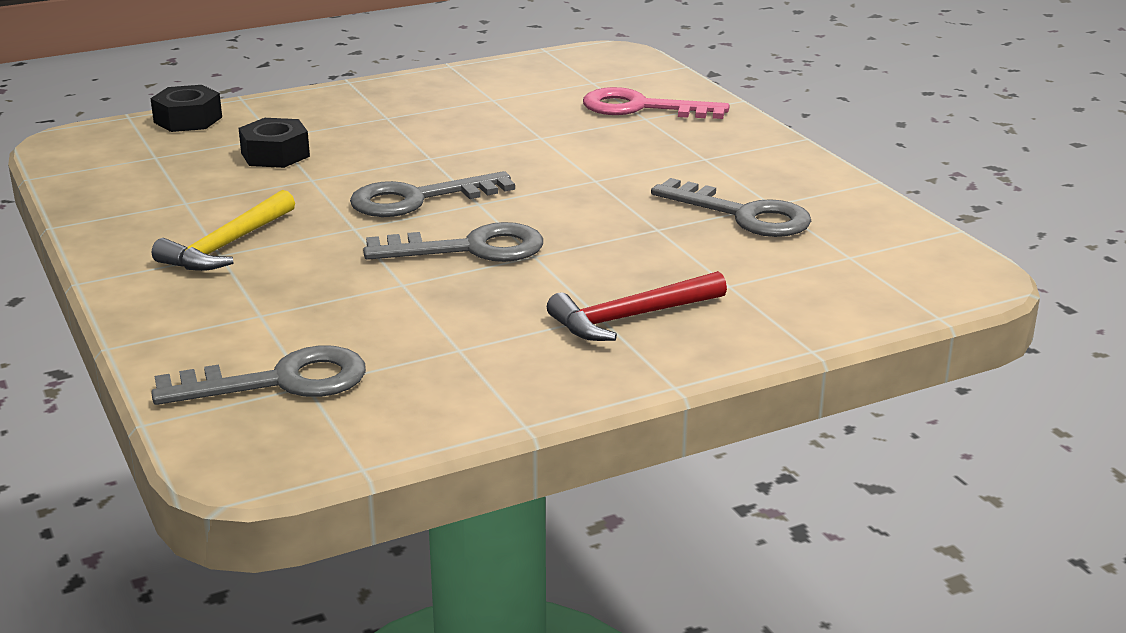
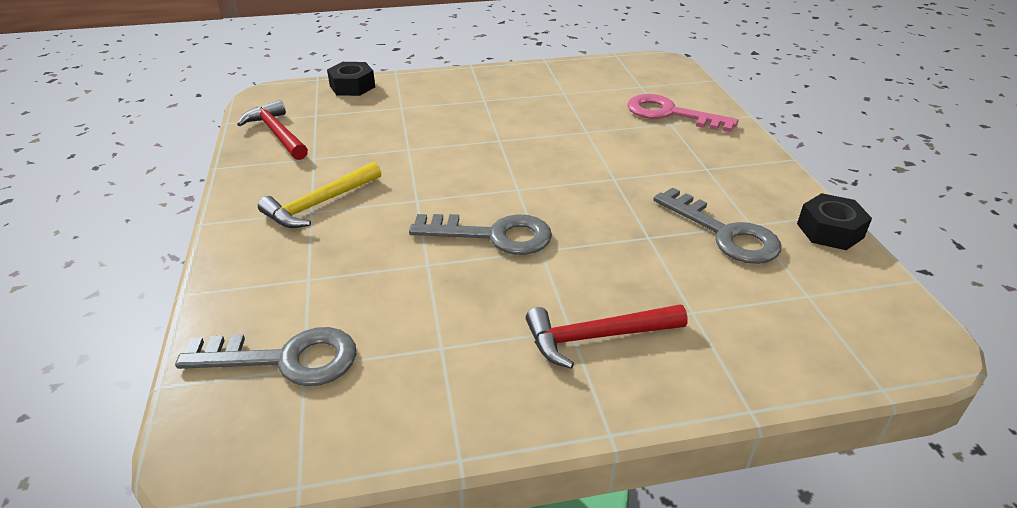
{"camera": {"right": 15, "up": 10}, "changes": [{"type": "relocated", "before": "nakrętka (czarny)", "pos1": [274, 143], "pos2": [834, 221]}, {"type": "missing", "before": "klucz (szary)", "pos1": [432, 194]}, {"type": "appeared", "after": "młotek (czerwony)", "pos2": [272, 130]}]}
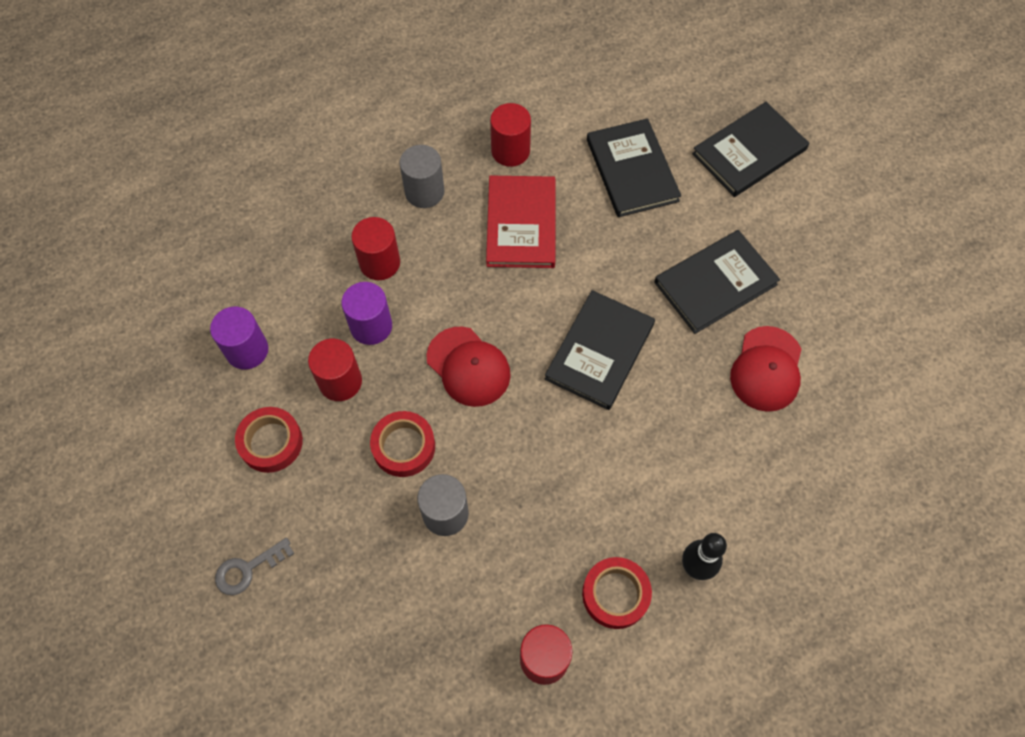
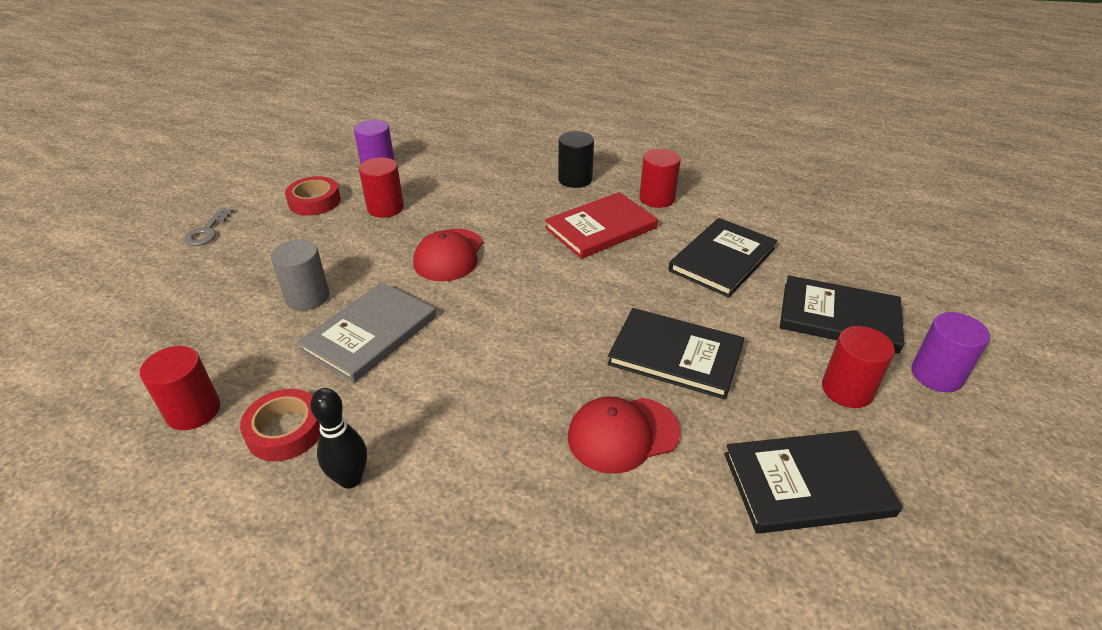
{"camera": {"right": 55, "up": -25}, "changes": [{"type": "spun", "before": "klucz (szary)", "pos1": [254, 566], "pos2": [208, 227], "turn": -105}, {"type": "relocated", "before": "walec (fioletowy)", "pos1": [366, 313], "pos2": [950, 352]}, {"type": "relocated", "before": "walec (czerwony)", "pos1": [375, 248], "pos2": [858, 367]}, {"type": "missing", "before": "taśma klejąca (czerwony)", "pos1": [402, 444]}, {"type": "colour", "before": "walec (szary)", "after": "walec (czarny)", "pos1": [422, 176], "pos2": [576, 159]}, {"type": "relocated", "before": "książka (czarny)", "pos1": [600, 350], "pos2": [813, 482]}, {"type": "appeared", "after": "książka (szary)", "pos2": [366, 332]}]}
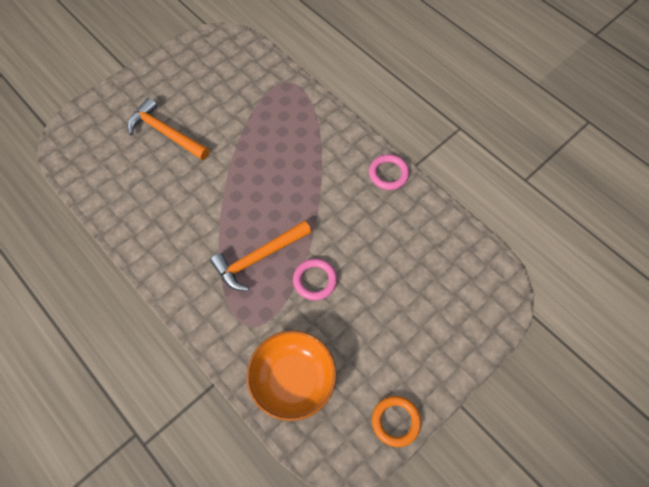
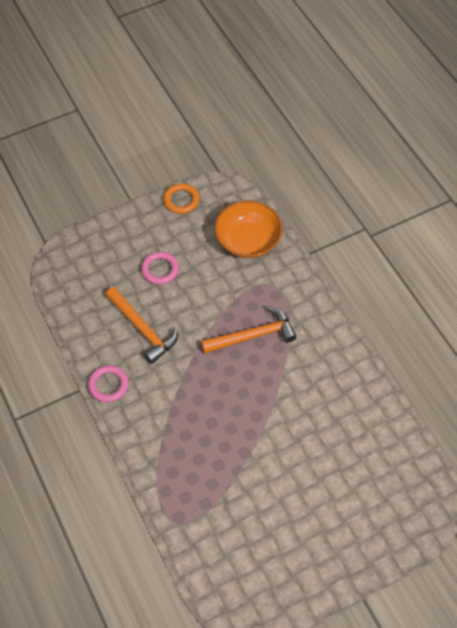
{"camera": {"right": -165, "up": -5}, "changes": [{"type": "relocated", "before": "młotek (pomarańczowy)", "pos1": [168, 129], "pos2": [142, 325]}, {"type": "relocated", "before": "pierścień (różowy)", "pos1": [315, 279], "pos2": [160, 268]}]}
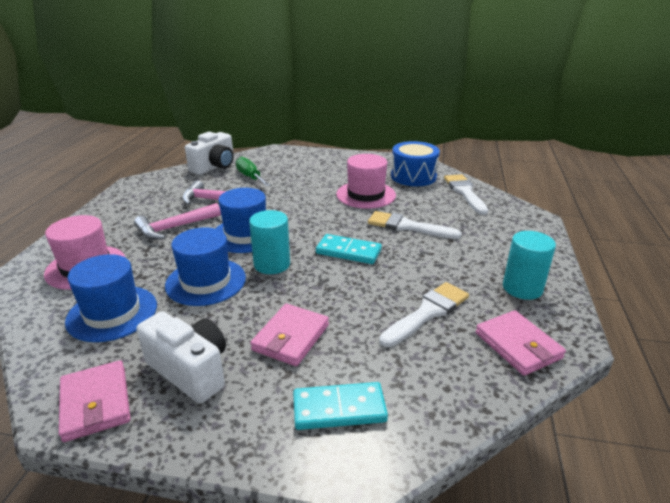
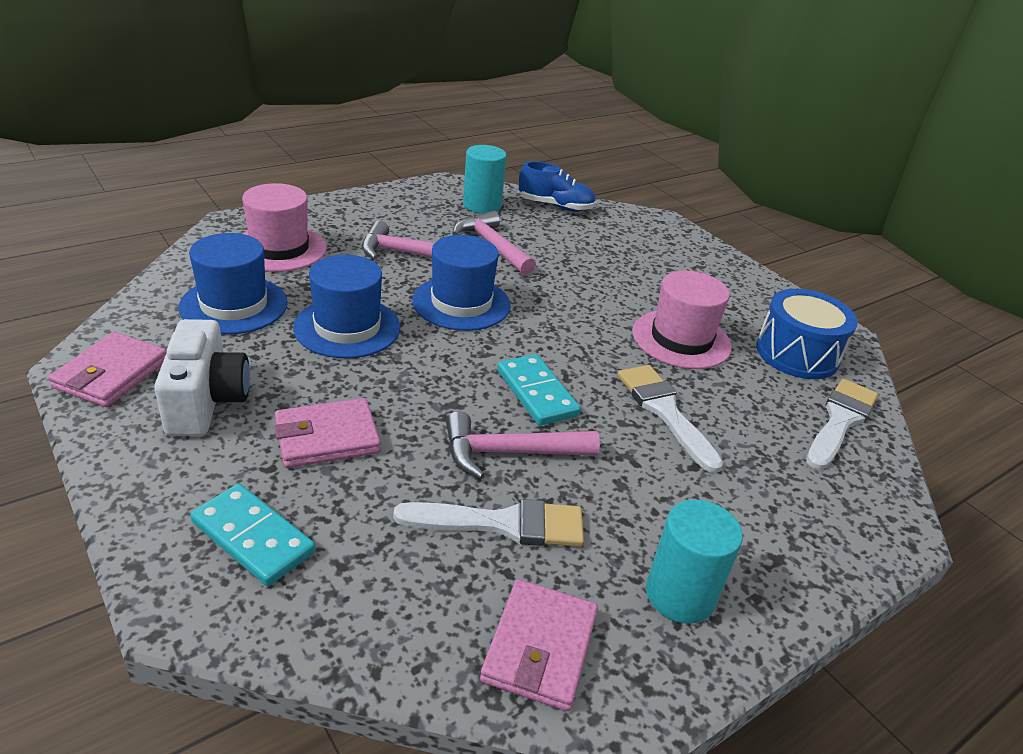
{"camera": {"right": 40, "up": 5}, "changes": [{"type": "exchanged", "before": "aparat fotograficzny (biały)", "after": "but (niebieski)", "pos1": [209, 153], "pos2": [557, 186]}, {"type": "missing", "before": "śrubokręt (zielony)", "pos1": [253, 172]}, {"type": "relocated", "before": "walec (turkusowy)", "pos1": [269, 242], "pos2": [485, 179]}, {"type": "appeared", "after": "młotek (różowy)", "pos2": [523, 445]}]}
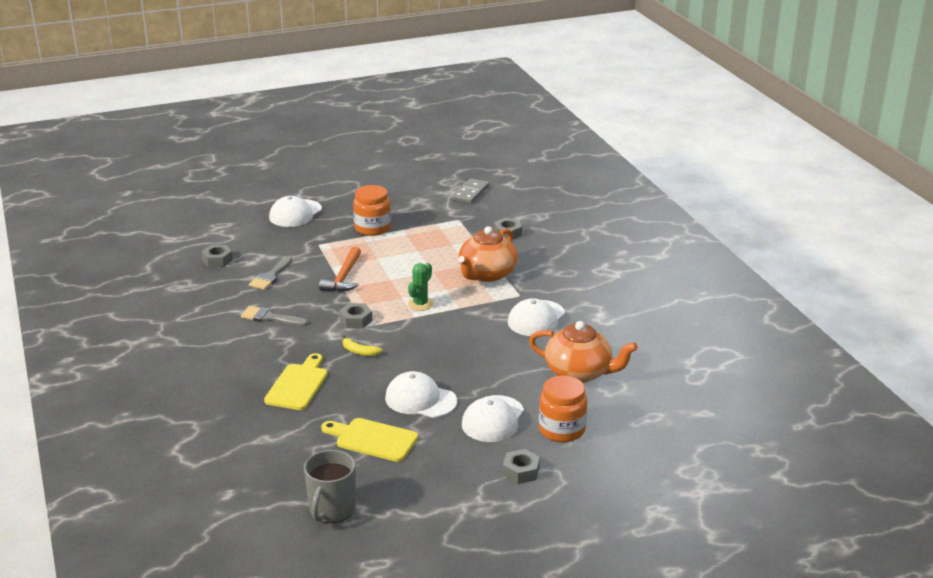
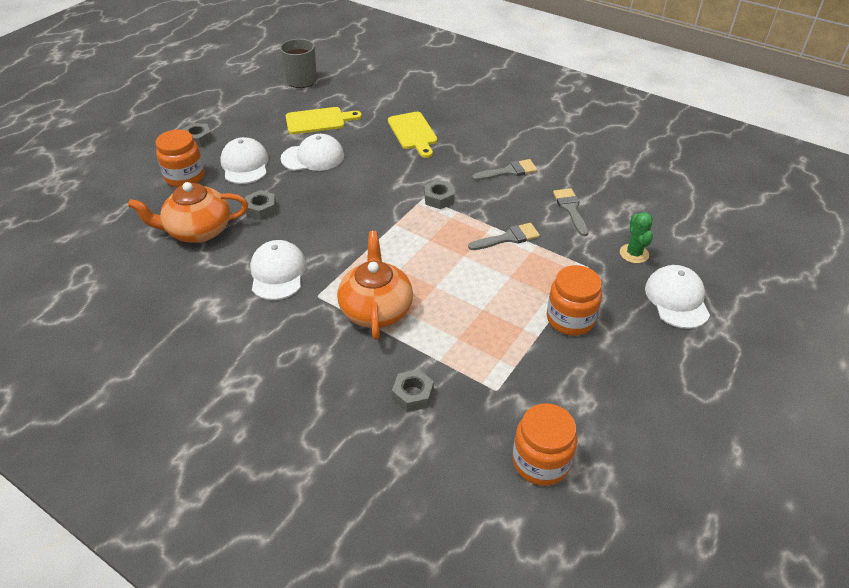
{"camera": {"right": 145, "up": 15}, "changes": [{"type": "relocated", "before": "nakrętka (szary)", "pos1": [217, 256], "pos2": [260, 205]}, {"type": "exchanged", "before": "młotek (pomarańczowy)", "after": "pędzel (szary)", "pos1": [340, 269], "pos2": [504, 236]}, {"type": "missing", "before": "banan (żółty)", "pos1": [363, 345]}, {"type": "relocated", "before": "kaktus (zielony)", "pos1": [421, 287], "pos2": [636, 238]}, {"type": "exchanged", "before": "kostka domina (szary)", "after": "słoik (pomarańczowy)", "pos1": [470, 191], "pos2": [545, 444]}]}
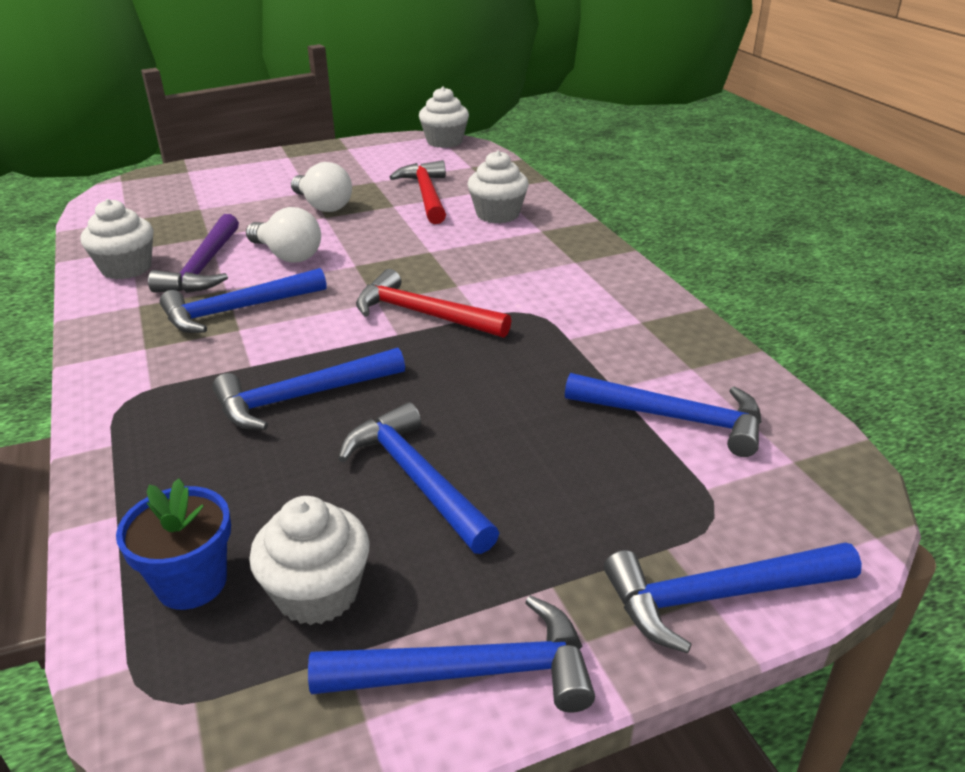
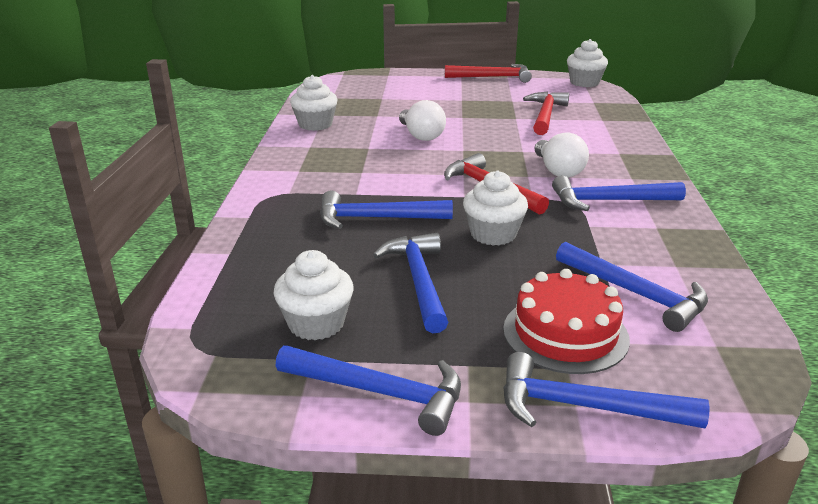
{"camera": {"right": 25, "up": -5}, "changes": [{"type": "missing", "before": "doniczka (niebieski)", "pos1": [173, 544]}, {"type": "missing", "before": "młotek (fioletowy)", "pos1": [193, 253]}, {"type": "relocated", "before": "młotek (niebieski)", "pos1": [243, 300], "pos2": [619, 193]}, {"type": "relocated", "before": "żarówka (biały)", "pos1": [321, 187], "pos2": [562, 155]}, {"type": "relocated", "before": "muffinka (biały)", "pos1": [498, 186], "pos2": [495, 208]}, {"type": "appeared", "after": "młotek (czerwony)", "pos2": [488, 73]}, {"type": "appeared", "after": "tort (czerwony)", "pos2": [566, 321]}]}
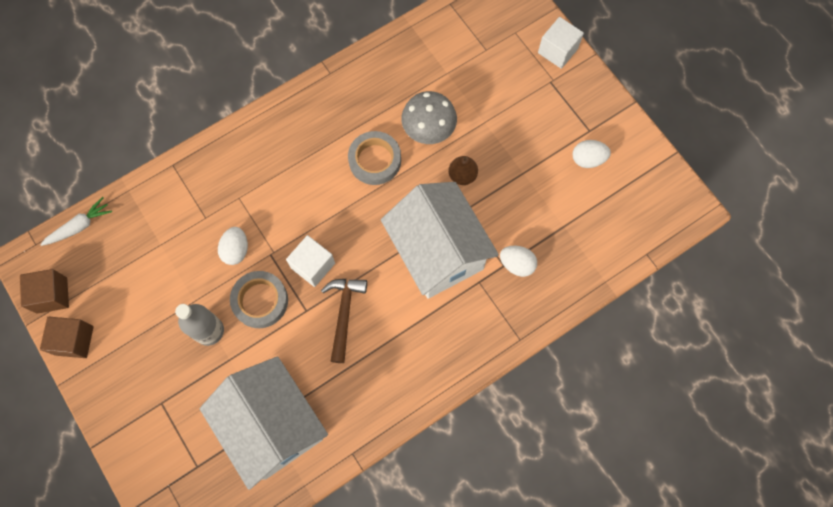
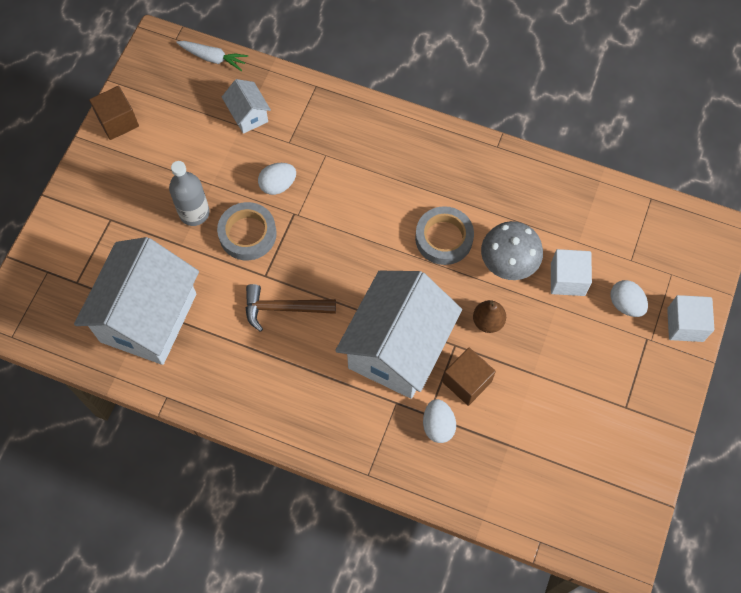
{"camera": {"right": 55, "up": -5}, "changes": [{"type": "relocated", "before": "sześcian (brązowy)", "pos1": [44, 291], "pos2": [469, 377]}, {"type": "relocated", "before": "sześcian (biały)", "pos1": [310, 261], "pos2": [571, 272]}, {"type": "spun", "before": "młotek (brązowy)", "pos1": [344, 321], "pos2": [291, 308], "turn": -150}, {"type": "relocated", "before": "jajko (biały)", "pos1": [592, 154], "pos2": [629, 298]}, {"type": "appeared", "after": "domek (biały)", "pos2": [246, 106]}]}
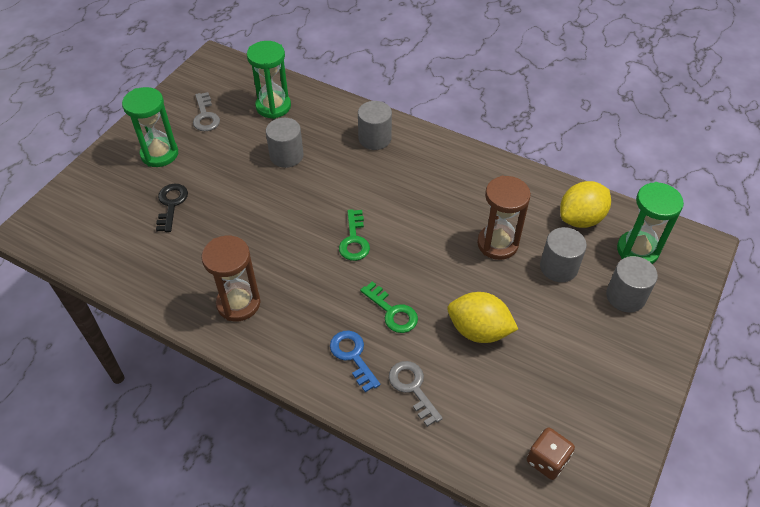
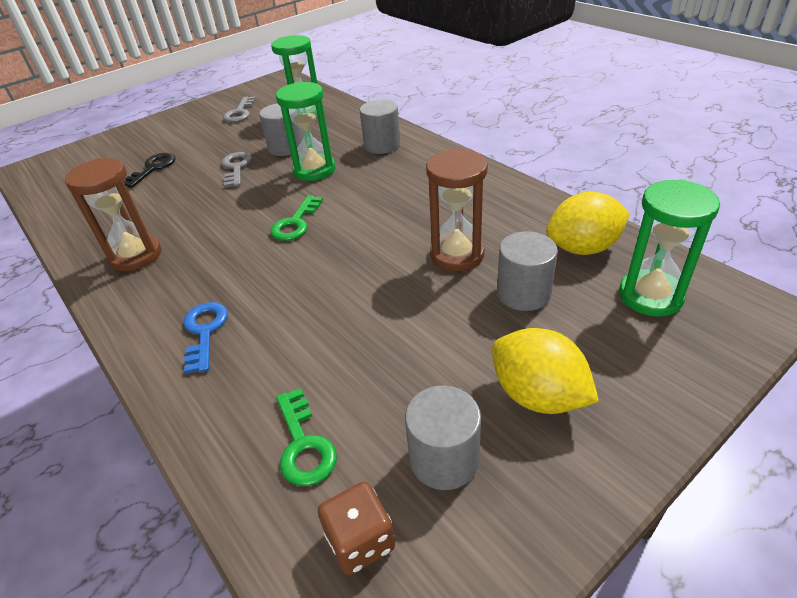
{"camera": {"right": 25, "up": -10}, "changes": [{"type": "relocated", "before": "klepsydra (zielony)", "pos1": [150, 127], "pos2": [305, 131]}, {"type": "relocated", "before": "klucz (zielony)", "pos1": [389, 307], "pos2": [306, 437]}, {"type": "relocated", "before": "klucz (szary)", "pos1": [416, 394], "pos2": [236, 169]}, {"type": "relocated", "before": "cytryna (żółty)", "pos1": [482, 317], "pos2": [545, 371]}, {"type": "relocated", "before": "walec (szary)", "pos1": [632, 284], "pos2": [443, 438]}]}
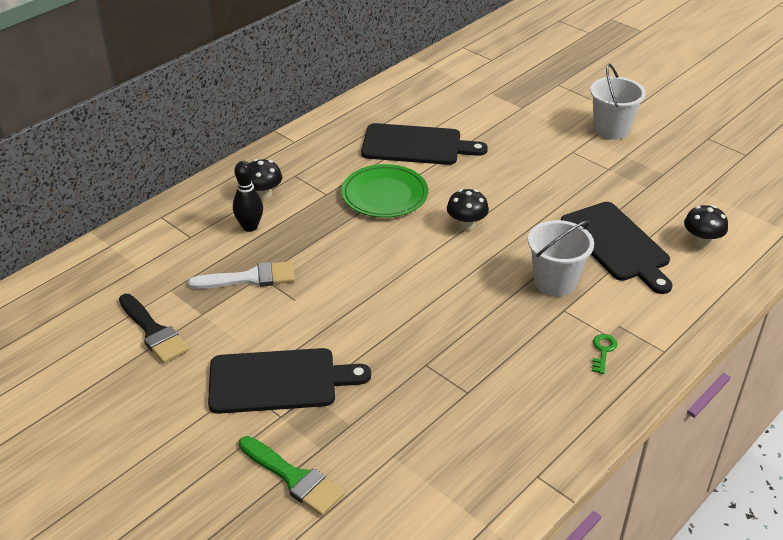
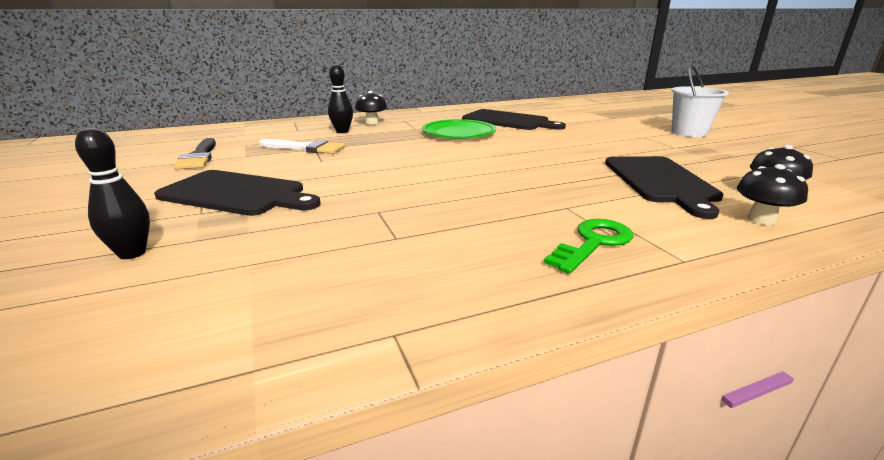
{"camera": {"right": 25, "up": -15}, "changes": [{"type": "exchanged", "before": "pędzel (zielony)", "after": "kręgiel (czarny)", "pos1": [291, 476], "pos2": [112, 193]}, {"type": "relocated", "before": "grzyb (czarny)", "pos1": [468, 210], "pos2": [772, 194]}, {"type": "missing", "before": "wiadro (biały)", "pos1": [561, 258]}, {"type": "size", "before": "klucz (zielony)", "pos1": [604, 354], "pos2": [588, 246], "scale": 1.69}]}
